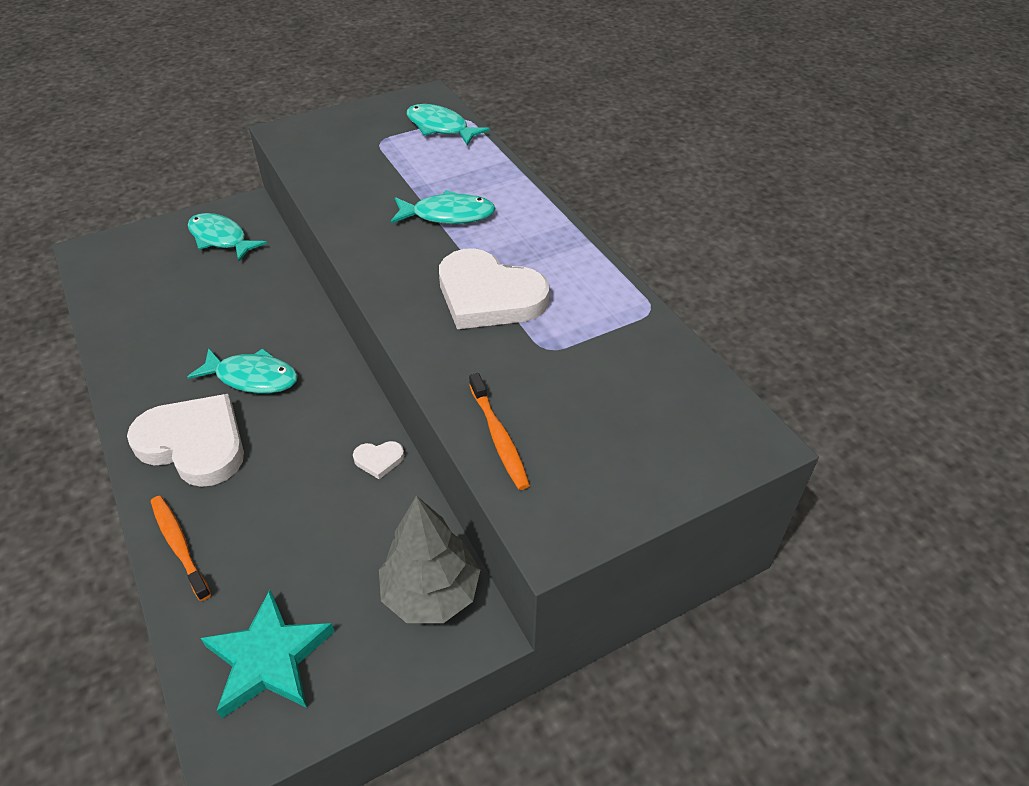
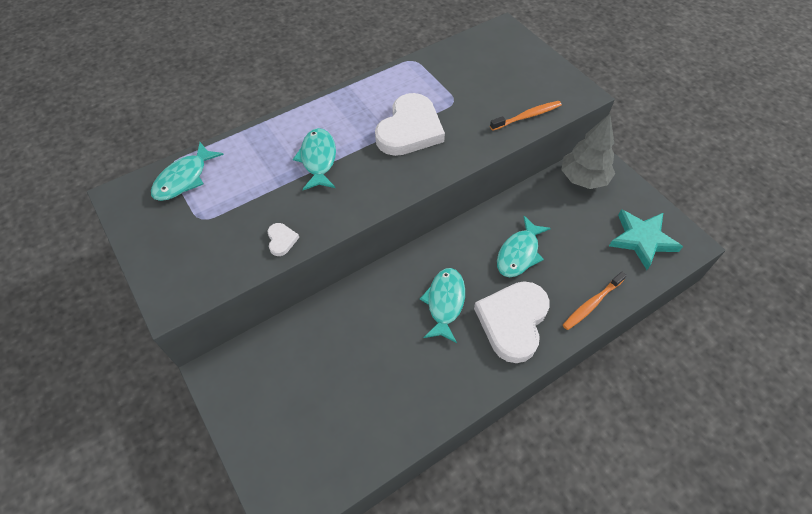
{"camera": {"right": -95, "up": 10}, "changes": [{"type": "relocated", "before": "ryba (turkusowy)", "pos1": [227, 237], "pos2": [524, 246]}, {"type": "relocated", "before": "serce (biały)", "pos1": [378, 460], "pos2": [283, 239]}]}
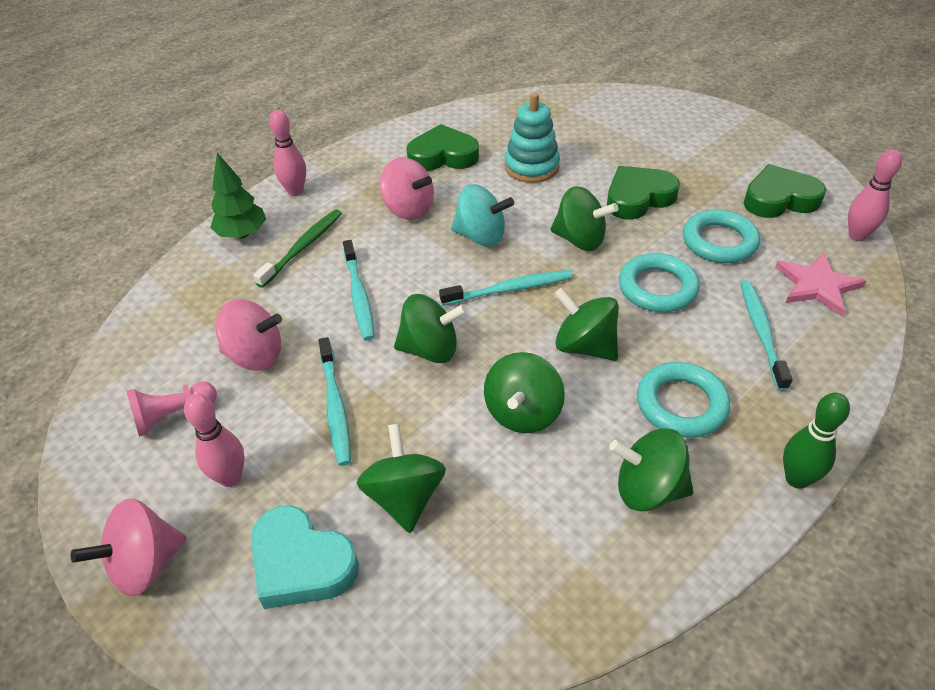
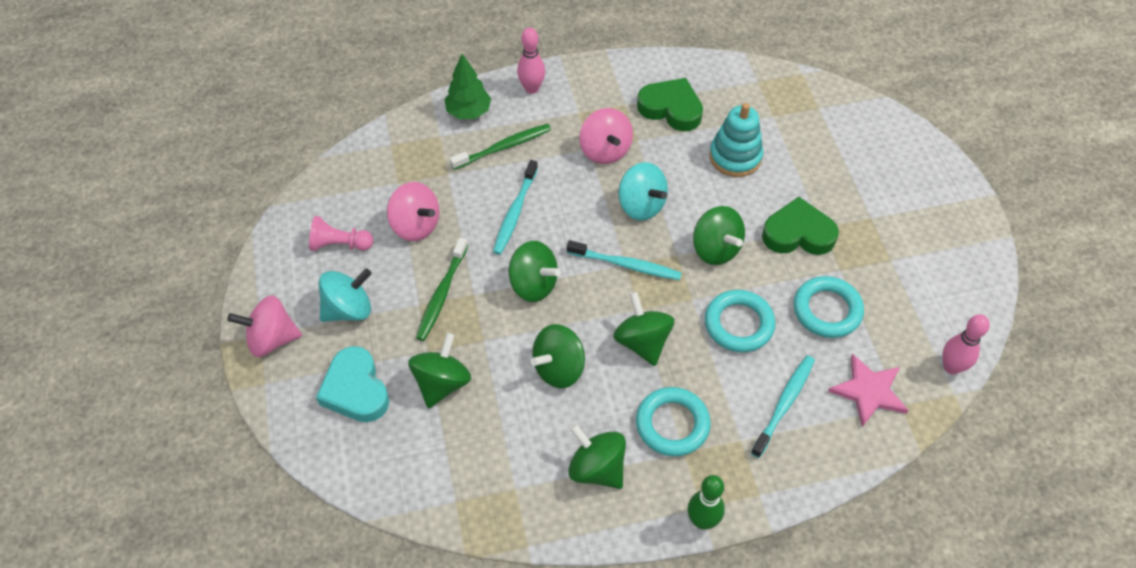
{"camera": {"right": 30, "up": 10}, "changes": [{"type": "exchanged", "before": "kręgiel (różowy)", "after": "bączek (turkusowy)", "pos1": [214, 440], "pos2": [345, 295]}, {"type": "colour", "before": "szczoteczka do zębów (turkusowy)", "after": "szczoteczka do zębów (zielony)", "pos1": [335, 401], "pos2": [442, 289]}, {"type": "missing", "before": "serce (zielony)", "pos1": [784, 191]}]}
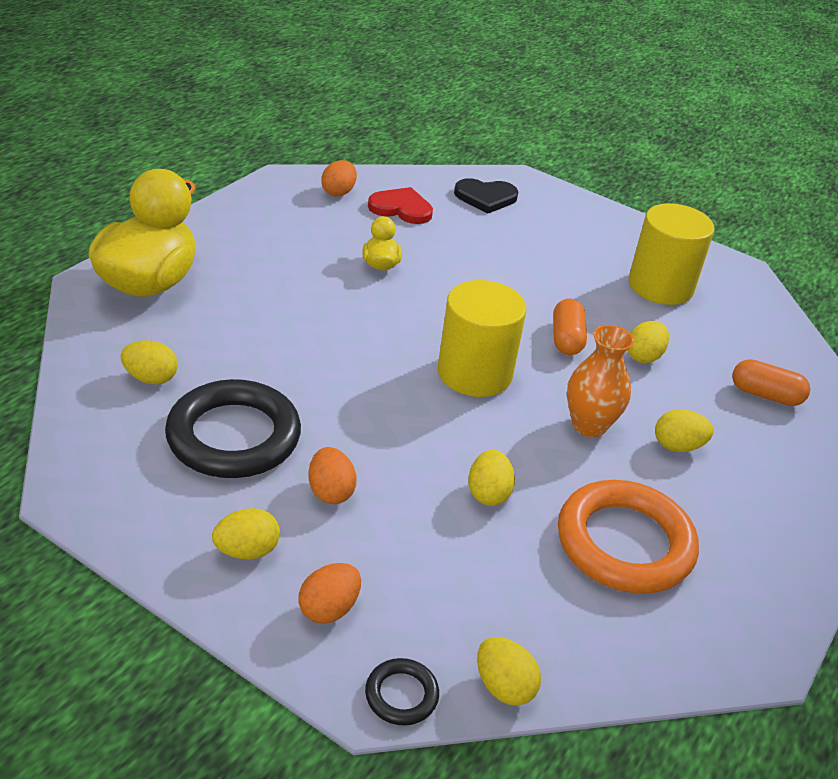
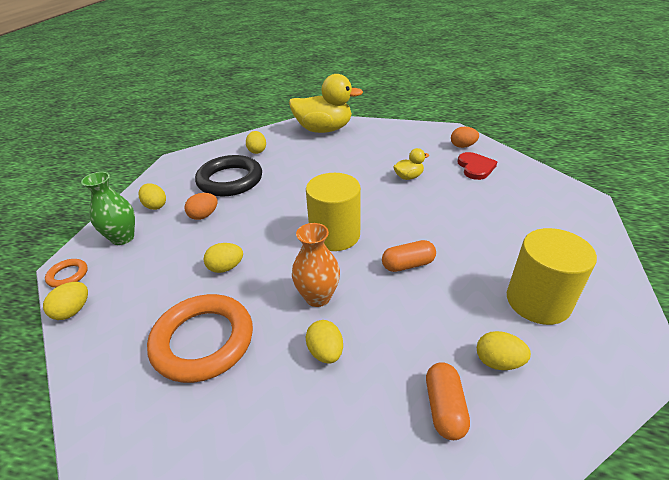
{"camera": {"right": 75, "up": 0}, "changes": [{"type": "exchanged", "before": "jajko (pomarańczowy)", "after": "wazon (zielony)", "pos1": [329, 593], "pos2": [108, 208]}, {"type": "colour", "before": "pierścień (czarny)", "after": "pierścień (pomarańczowy)", "pos1": [402, 692], "pos2": [66, 273]}, {"type": "missing", "before": "serce (czarny)", "pos1": [486, 196]}, {"type": "relocated", "before": "jajko (żółty)", "pos1": [648, 342], "pos2": [504, 350]}]}
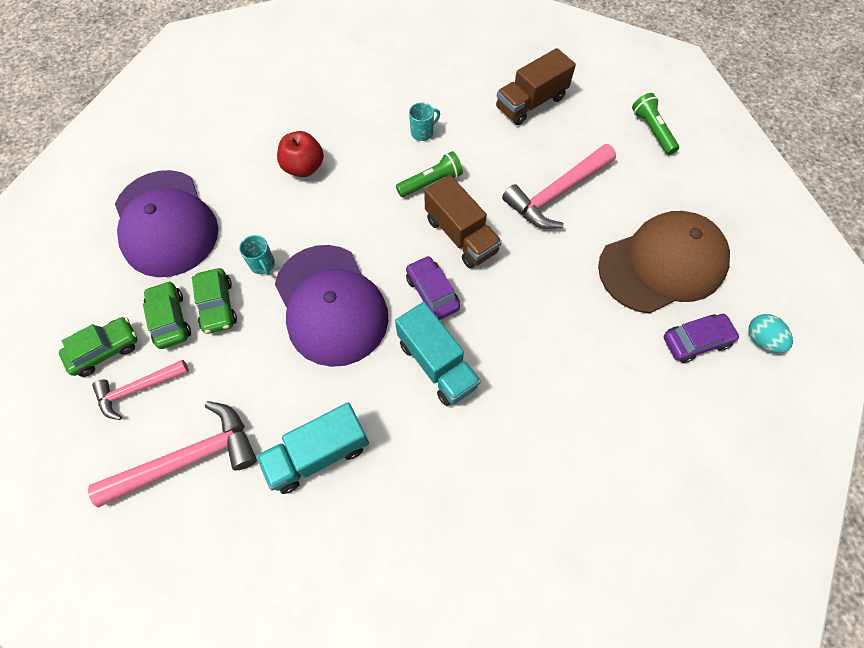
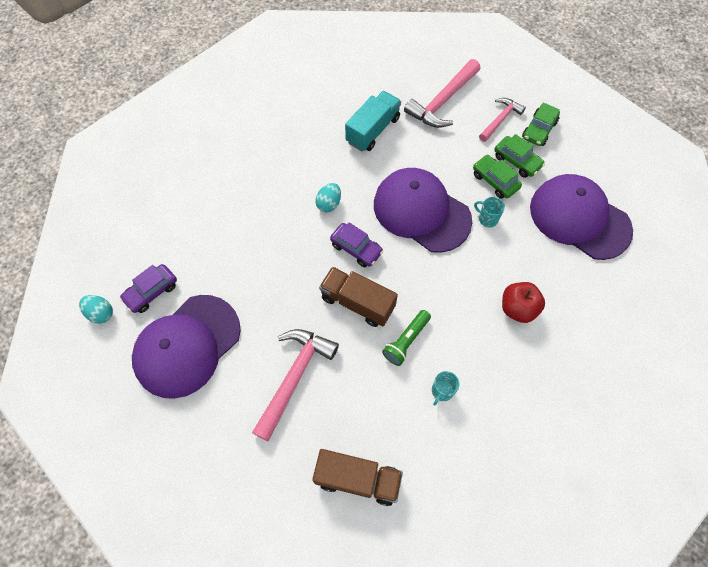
{"camera": {"right": 155, "up": 0}, "changes": [{"type": "exchanged", "before": "ciężarówka (turkusowy)", "after": "jajko (turkusowy)", "pos1": [438, 354], "pos2": [328, 197]}, {"type": "spun", "before": "ciężarówka (brązowy)", "pos1": [536, 86], "pos2": [357, 477], "turn": 75}, {"type": "colour", "before": "czapka (brązowy)", "after": "czapka (fioletowy)", "pos1": [664, 262], "pos2": [186, 347]}, {"type": "missing", "before": "latarka (zielony)", "pos1": [655, 124]}]}
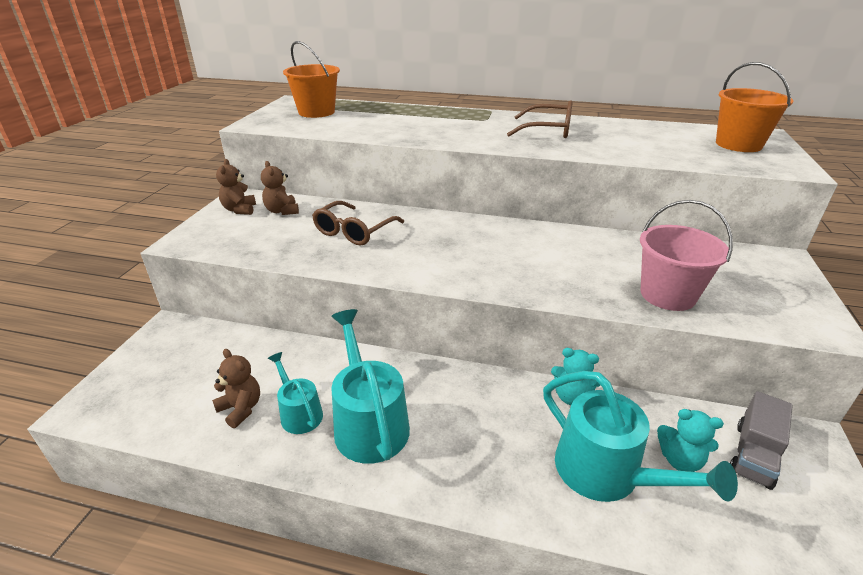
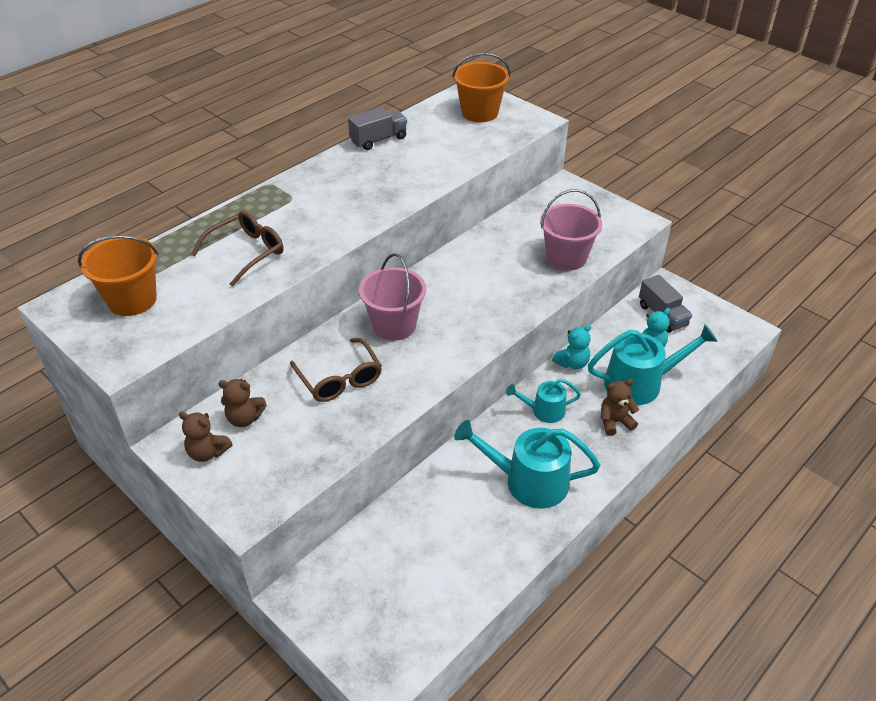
{"camera": {"right": -60, "up": 10}, "changes": [{"type": "relocated", "before": "miś (brązowy)", "pos1": [236, 388], "pos2": [620, 407]}, {"type": "relocated", "before": "konewka (turkusowy)", "pos1": [295, 393], "pos2": [543, 401]}, {"type": "relocated", "before": "okulary (brązowy)", "pos1": [540, 119], "pos2": [237, 249]}, {"type": "appeared", "after": "ciężarówka (szary)", "pos2": [377, 128]}, {"type": "appeared", "after": "wiadro (różowy)", "pos2": [392, 297]}]}
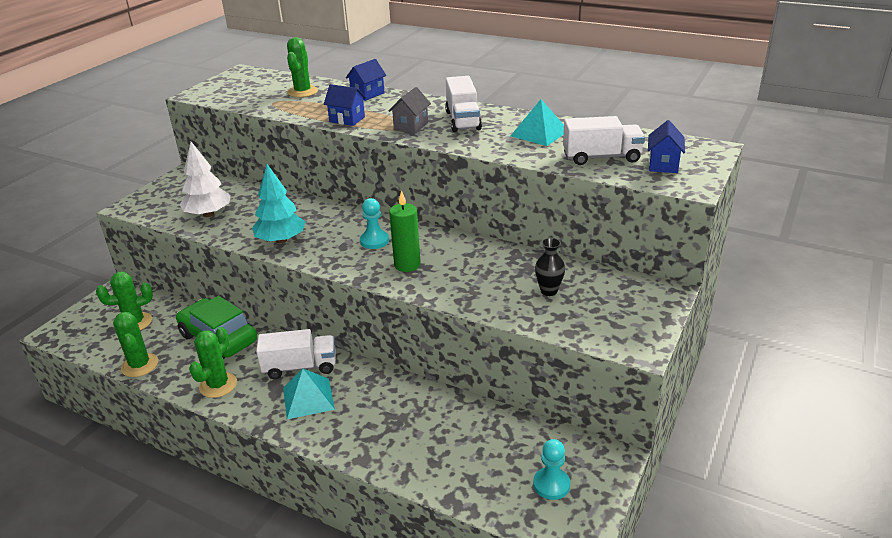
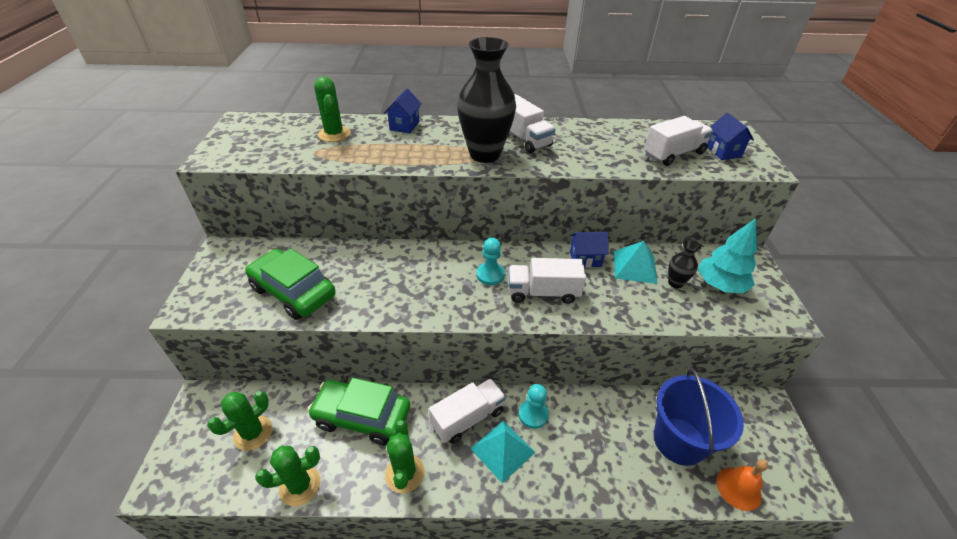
{"camera": {"right": -30, "up": 10}, "changes": [{"type": "spun", "before": "kaktus (zielony)", "pos1": [135, 344], "pos2": [288, 476], "turn": -60}, {"type": "exchanged", "before": "drzewko (biały)", "after": "samochód (zielony)", "pos1": [205, 179], "pos2": [290, 284]}, {"type": "relocated", "before": "drzewko (turkusowy)", "pos1": [278, 204], "pos2": [727, 255]}, {"type": "relocated", "before": "domek (niebieski)", "pos1": [345, 105], "pos2": [589, 250]}, {"type": "exchanged", "before": "domek (szary)", "after": "wazon (czarny)", "pos1": [410, 110], "pos2": [486, 100]}, {"type": "exchanged", "before": "świeca (zielony)", "after": "ciężarówka (biały)", "pos1": [405, 231], "pos2": [547, 281]}, {"type": "relocated", "before": "piramida (turkusowy)", "pos1": [537, 122], "pos2": [636, 262]}, {"type": "relocated", "before": "pionek (turkusowy)", "pos1": [551, 469], "pos2": [534, 406]}, {"type": "appeared", "after": "wiadro (niebieski)", "pos2": [699, 417]}, {"type": "appeared", "after": "dzwonek (pomarańczowy)", "pos2": [743, 485]}]}
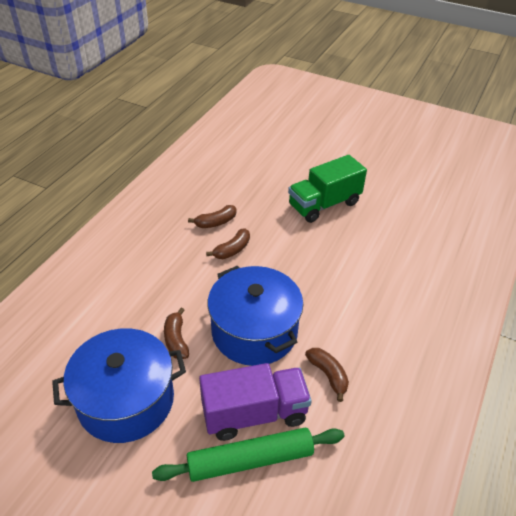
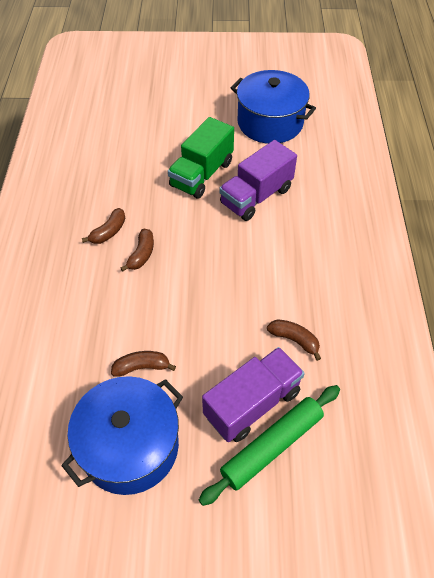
{"camera": {"right": -25, "up": 10}, "changes": [{"type": "spun", "before": "banan (brązowy)", "pos1": [176, 333], "pos2": [143, 364], "turn": 120}, {"type": "relocated", "before": "garnek (niebieski)", "pos1": [255, 316], "pos2": [273, 107]}, {"type": "appeared", "after": "ciężarówka (fioletowy)", "pos2": [258, 180]}]}
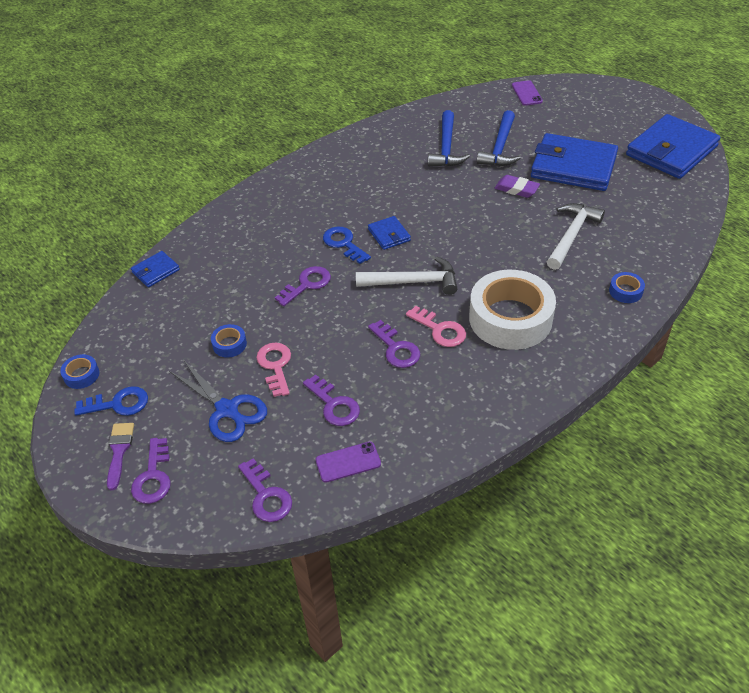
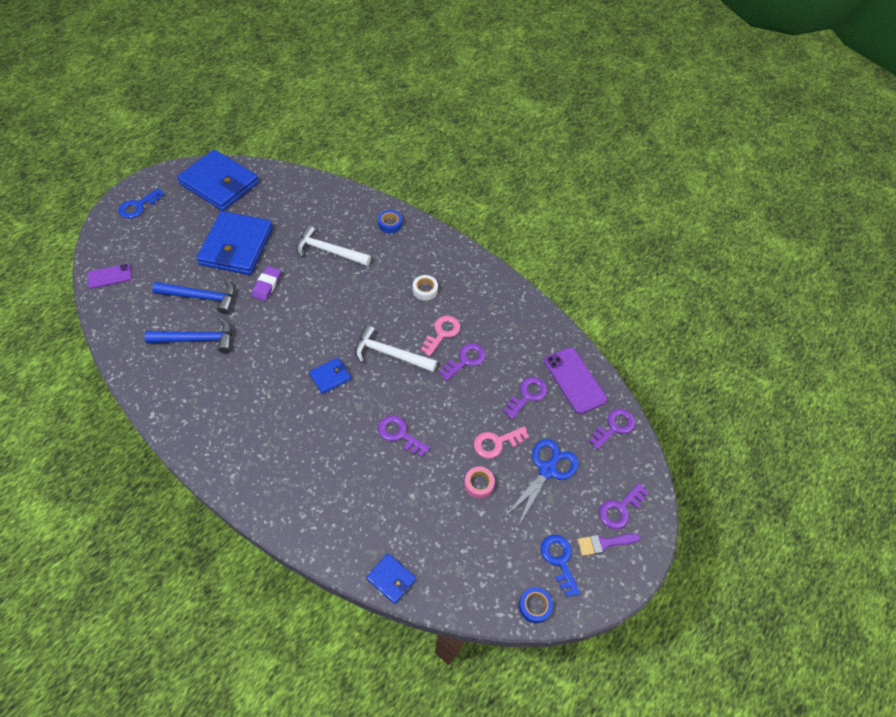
{"camera": {"right": -105, "up": 10}, "changes": [{"type": "spun", "before": "klucz (fioletowy)", "pos1": [151, 471], "pos2": [623, 506], "turn": 150}, {"type": "colour", "before": "taśma klejąca (niebieski)", "after": "taśma klejąca (różowy)", "pos1": [229, 341], "pos2": [479, 482]}, {"type": "size", "before": "telefon (fioletowy)", "pos1": [348, 462], "pos2": [575, 380], "scale": 1.63}, {"type": "relocated", "before": "klucz (niebieski)", "pos1": [347, 245], "pos2": [141, 203]}, {"type": "spun", "before": "młotek (biały)", "pos1": [407, 276], "pos2": [396, 348], "turn": -60}, {"type": "size", "before": "taśma klejąca (biały)", "pos1": [512, 310], "pos2": [425, 287], "scale": 0.41}]}
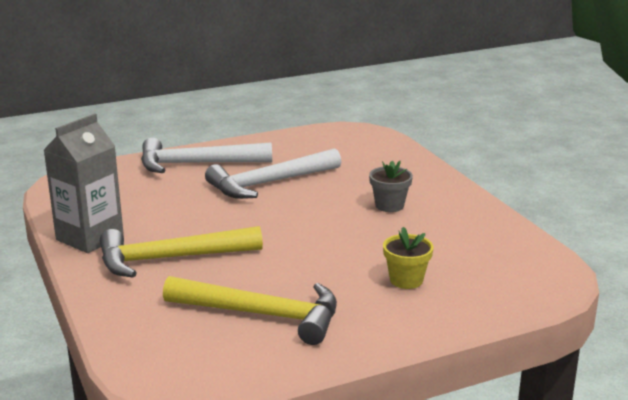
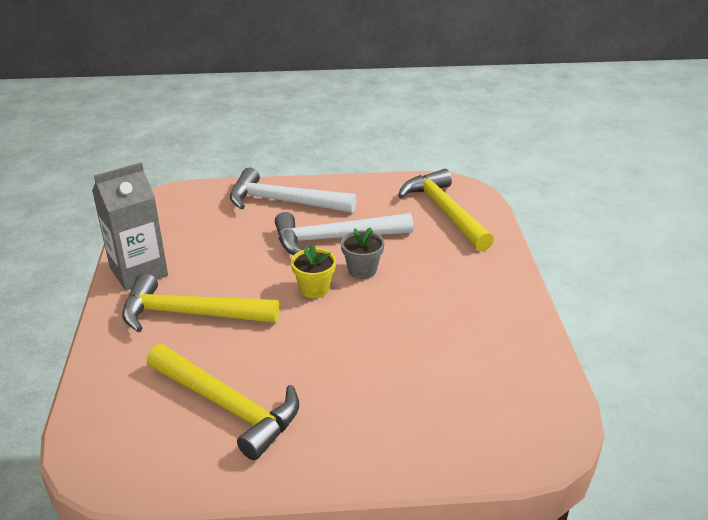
{"camera": {"right": 20, "up": 10}, "changes": [{"type": "relocated", "before": "doniczka (szary)", "pos1": [391, 186], "pos2": [363, 253]}, {"type": "relocated", "before": "doniczka (żółty)", "pos1": [408, 258], "pos2": [313, 271]}, {"type": "appeared", "after": "młotek (żółty)", "pos2": [446, 210]}]}
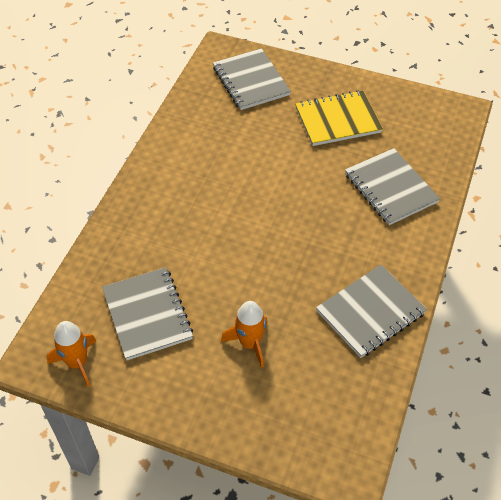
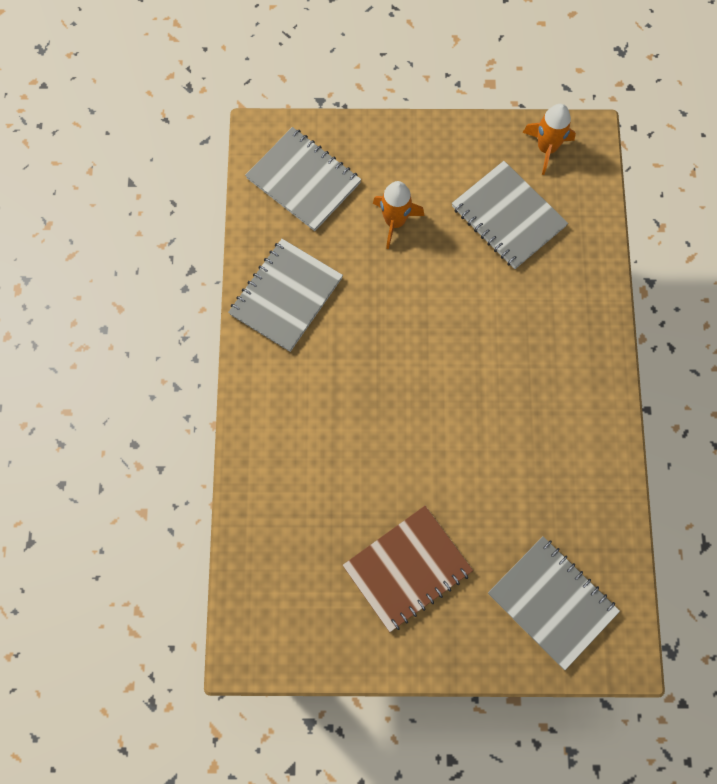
{"camera": {"right": 160, "up": 20}, "changes": [{"type": "colour", "before": "zeszyt (żółty)", "after": "zeszyt (brązowy)", "pos1": [339, 118], "pos2": [407, 569]}, {"type": "relocated", "before": "zeszyt (szary)", "pos1": [392, 186], "pos2": [303, 179]}]}
